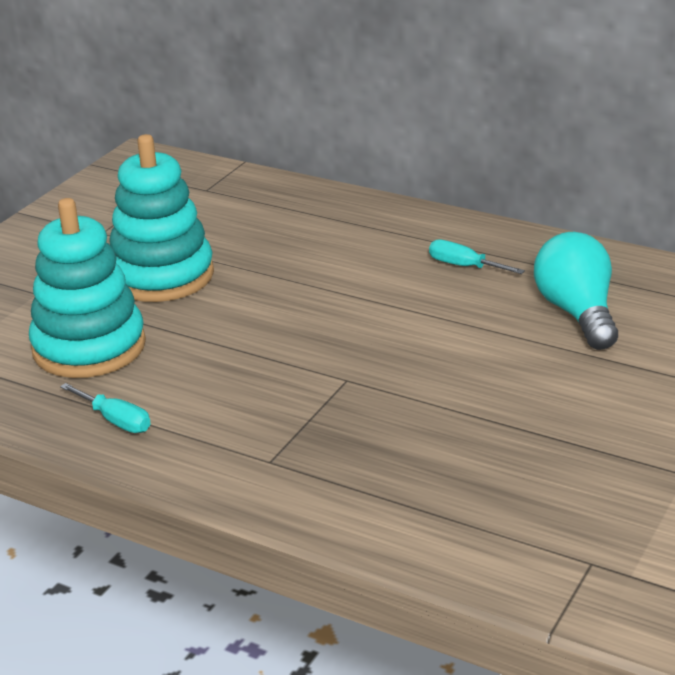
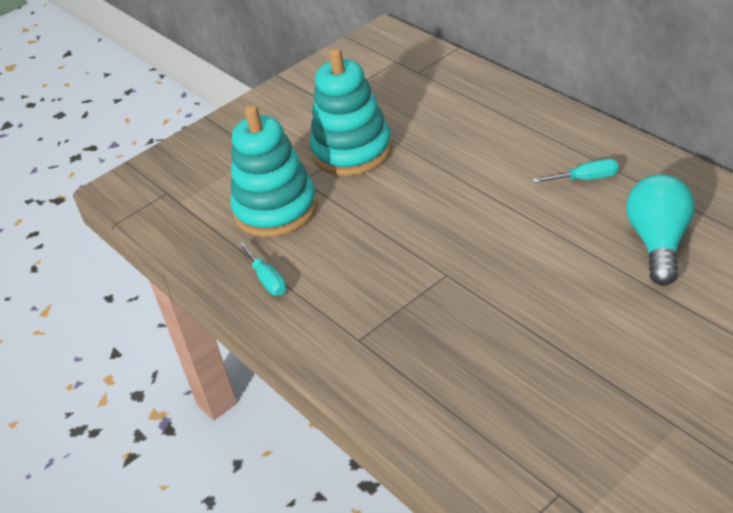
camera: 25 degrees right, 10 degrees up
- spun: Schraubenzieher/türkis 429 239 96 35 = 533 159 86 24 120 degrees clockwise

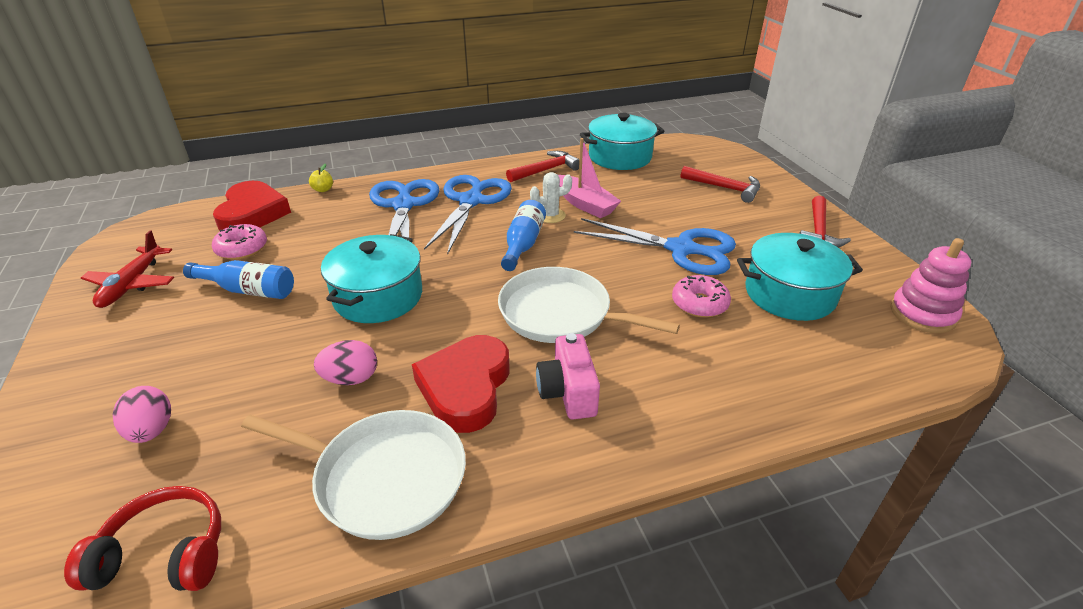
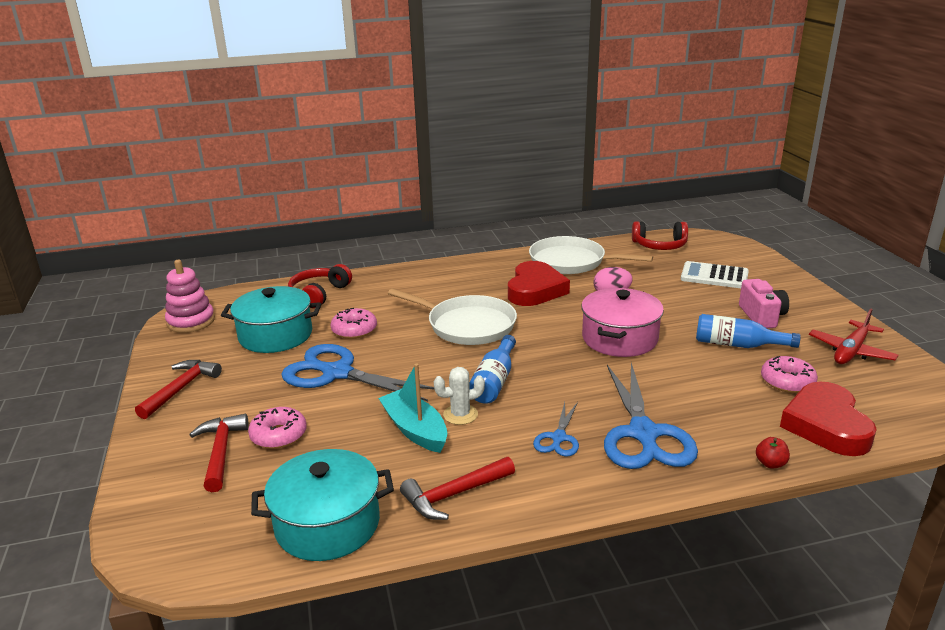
camera: 175 degrees left, 10 degrees down
- spun: Flugzeug/rot 81 231 93 77 = 809 309 90 55 150 degrees counterclockwise
- exchanged: Ei/rosa 112 386 59 57 to Taschenrechner/weiß 681 261 68 27
- colour: Apfel/gelb 309 164 24 28 to Apfel/rot 756 437 34 31
- colour: Kochtopf/türkis 321 234 101 89 to Kochtopf/rosa 581 288 83 69
- size: Schere/blau 424 175 88 80 = 533 402 46 55 x0.50
- relocated: Kamera/rosa 536 333 64 86 to 739 279 50 49
- colour: Boot/rosa 558 138 63 80 to Boot/türkis 378 364 69 89
- spun: Hammer/rot 681 166 79 37 = 190 414 59 78 45 degrees clockwise
- appeared: Donut/rosa 248 407 59 42
- appeared: Kopfhörer/rot 288 264 64 44

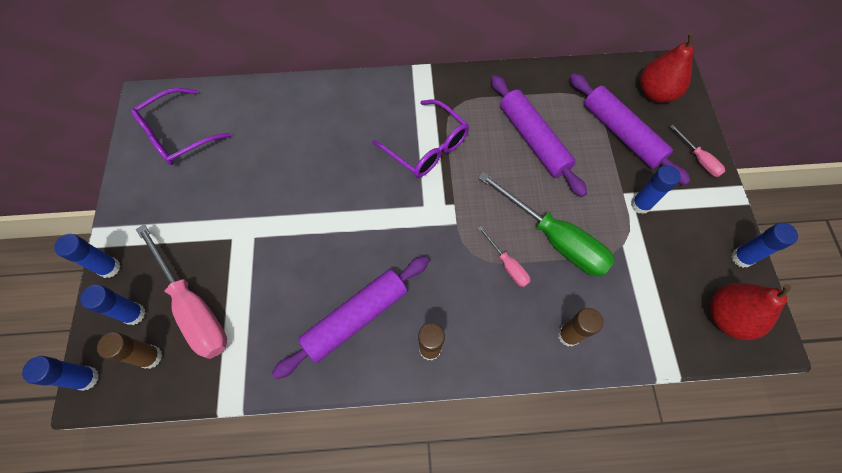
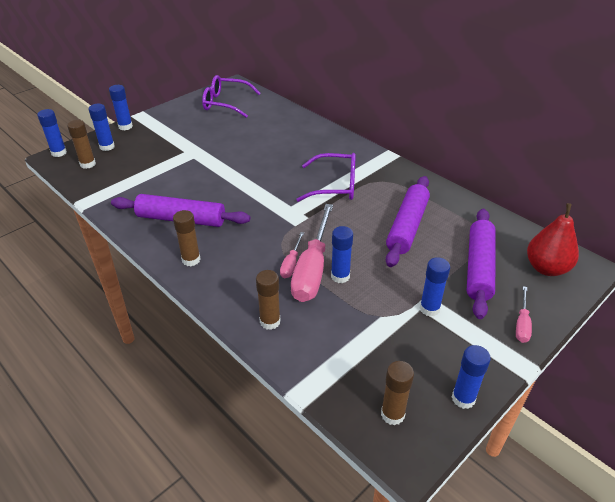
camera: 50 degrees right, 25 degrees down
- relocated: Schraubenzieher/rosa 136 224 91 135 to 291 204 42 98
- spun: Brille/lila 372 100 97 78 = 296 153 60 49 90 degrees counterclockwise
- exchanged: Schraubenzieher/grün 479 172 136 105 to Klebestift/blau 331 226 22 57
- exchanged: Birne/rot 710 283 81 57 to Klebestift/braun 381 361 33 64

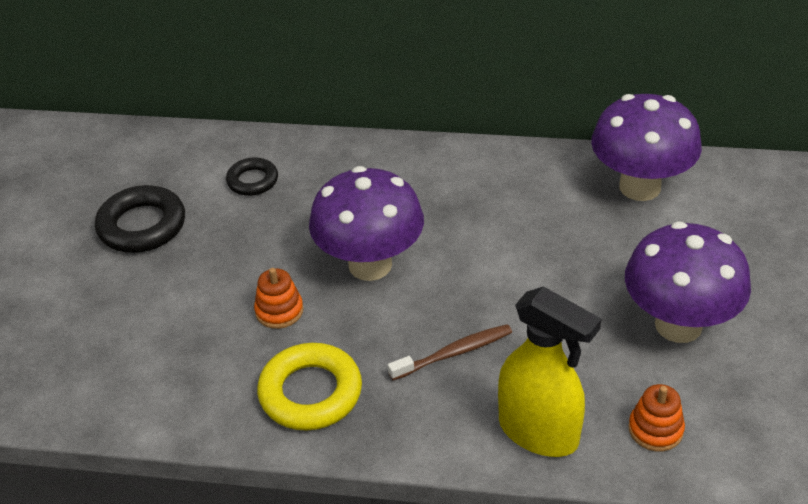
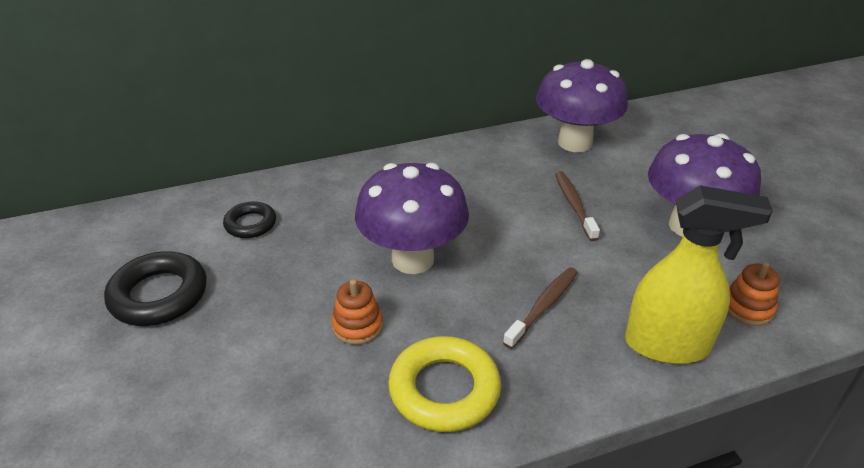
camera: 30 degrees left, 5 degrees down
- appeared: Zahnbürste/braun 555 171 45 70

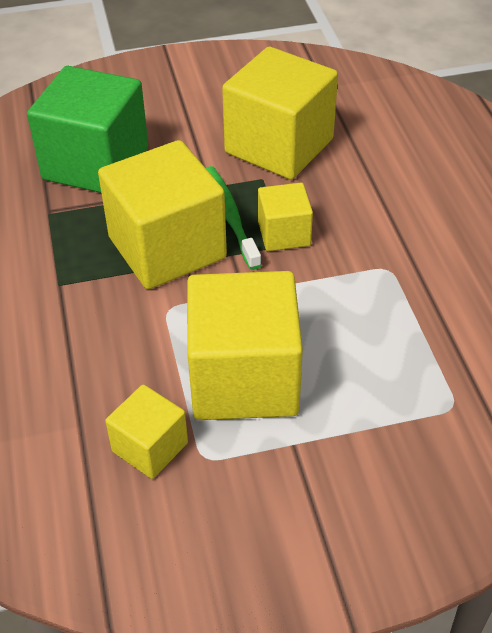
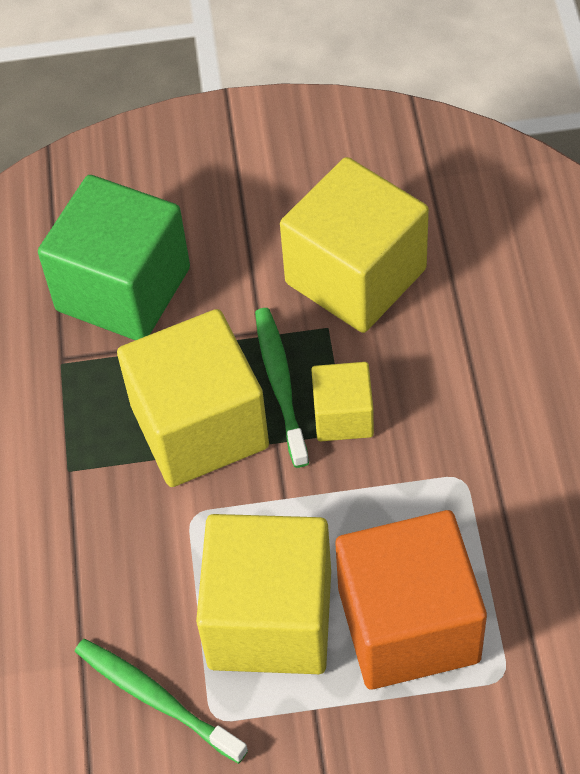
camera: 10 degrees right, 10 degrees up
- exchanged: Kubus/gelb 105 384 83 95 to Zahnbürste/grün 75 639 173 125
- appeared: Kubus/orange 335 510 152 179

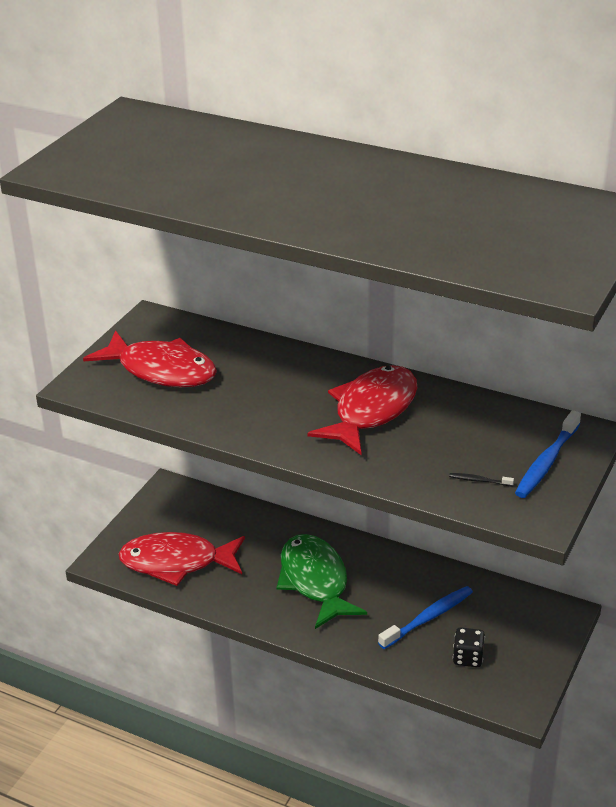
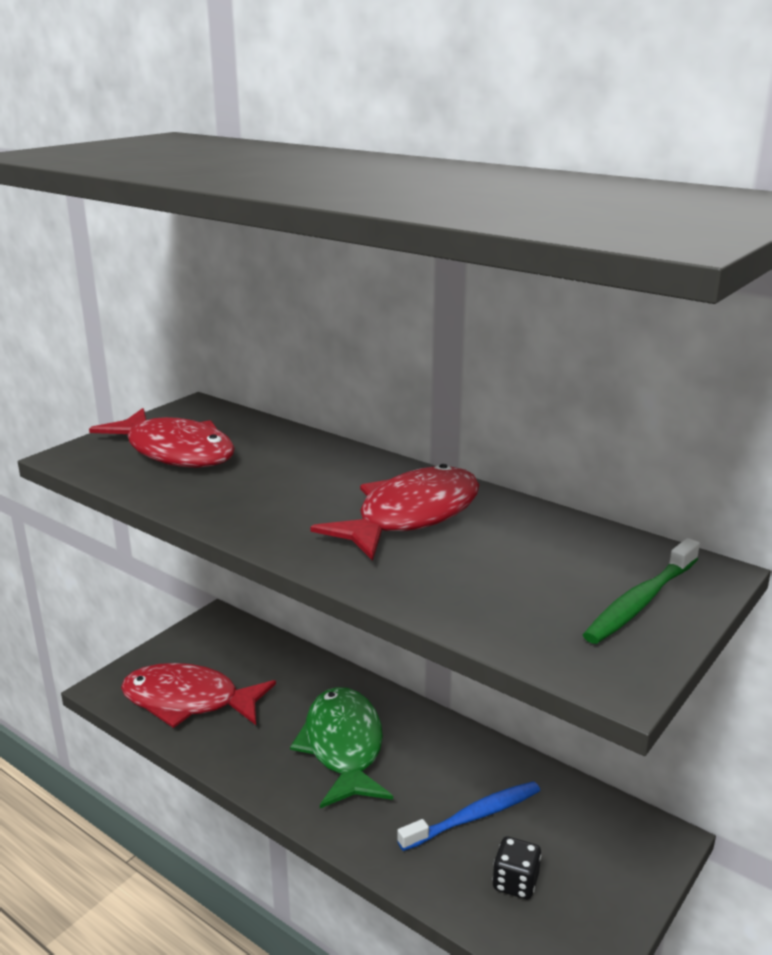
camera: 10 degrees right, 10 degrees down
- missing: Zahnbürste/schwarz 449 473 65 14
- colour: Zahnbürste/blau 515 410 66 88 to Zahnbürste/grün 583 538 117 106

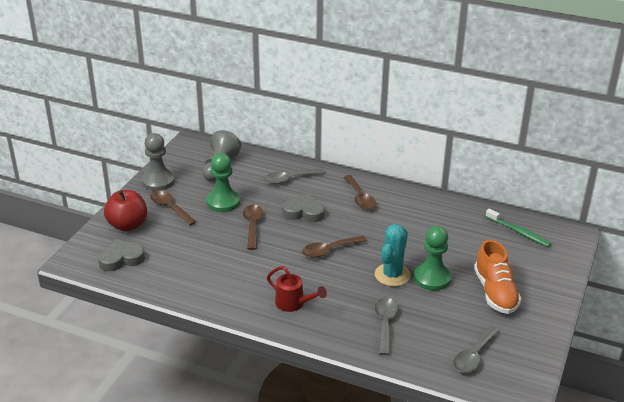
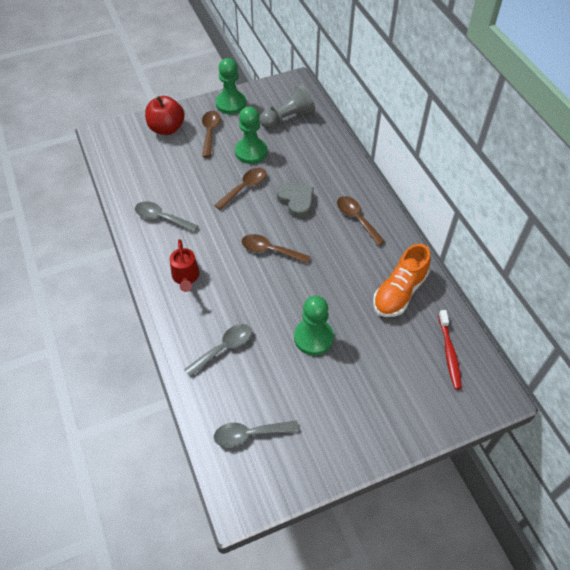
camera: 45 degrees right, 20 degrees up
- missing: Herz/grau 98 239 47 32
- colour: Bauer/grau 142 133 33 58 to Bauer/grün 216 58 30 56
- relocated: Löffel/grau 264 168 61 16 to 135 201 63 31
- spun: Löffel/braun 344 175 32 35 = 337 196 48 50 120 degrees clockwise
- missing: Kaktus/türkis 375 224 35 62
- relocated: Schuh/orange 474 240 47 74 to 373 244 58 73
- colour: Zahnbürste/grün 485 209 66 38 to Zahnbürste/rot 438 310 24 80

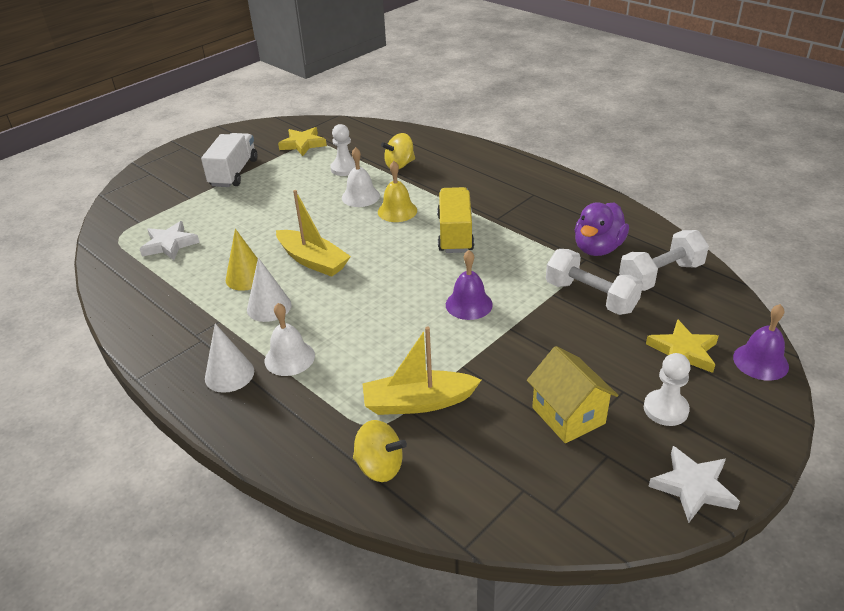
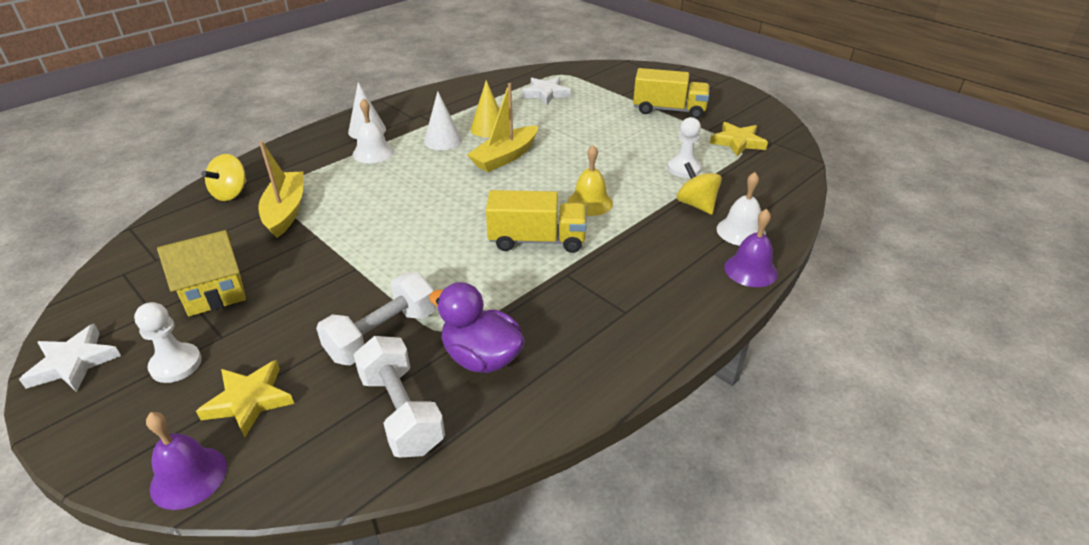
camera: 90 degrees right, 0 degrees up
- colour: Lastwagen/weiß 201 133 56 54 to Lastwagen/gelb 633 68 77 51
- relocated: Glocke/weiß 342 147 38 60 to 717 172 49 74
- relocated: Glocke/lila 446 250 47 70 to 724 209 54 78

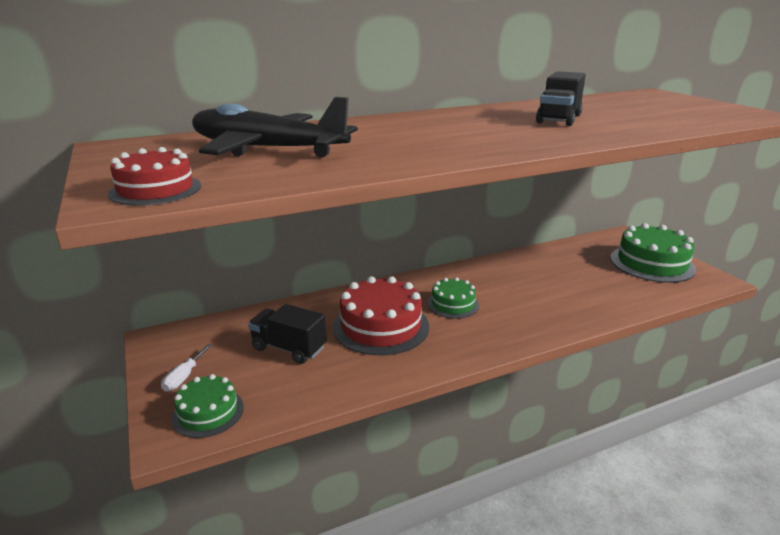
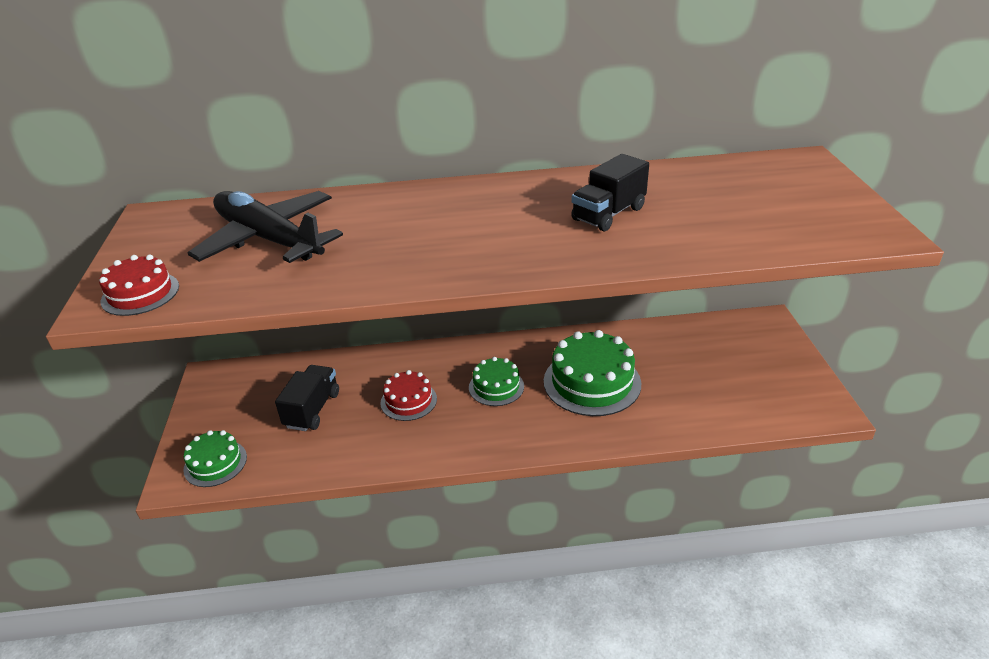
camera: 20 degrees right, 10 degrees up
- missing: Schraubenzieher/weiß 161 344 51 47
- spun: Lastwagen/schwarz 248 304 79 60 = 275 365 64 66 60 degrees clockwise
- size: Kuchen/rot 333 276 96 79 = 380 370 57 51 x0.57
- relocated: Kuchen/grün 610 223 86 60 to 544 330 97 86

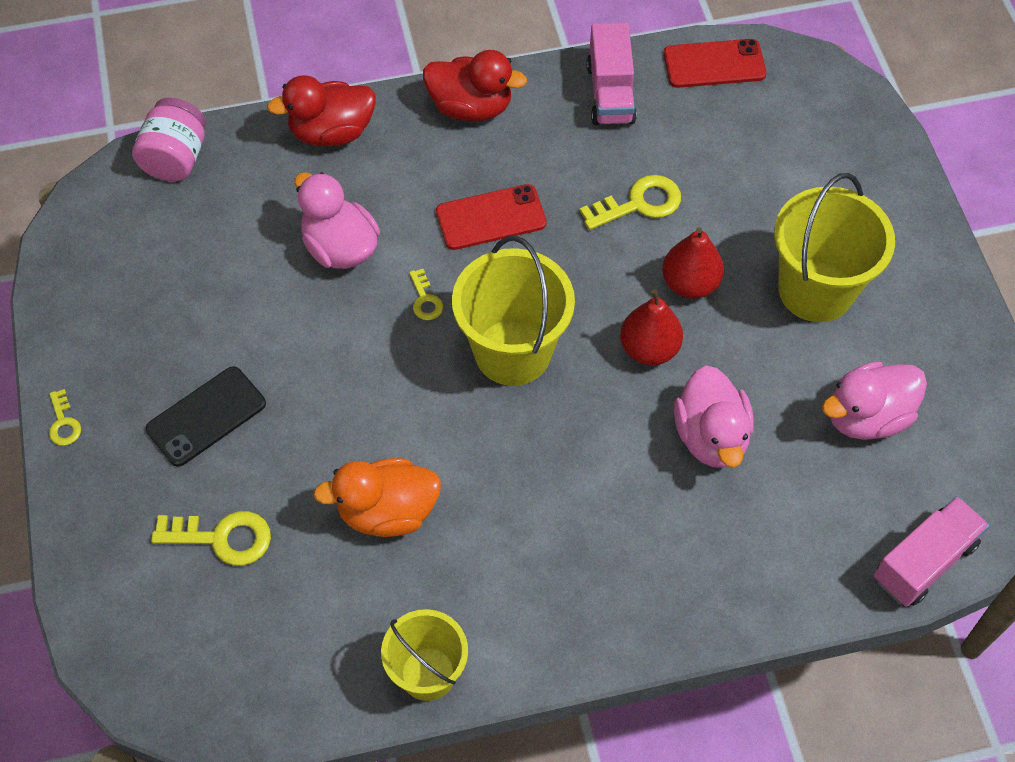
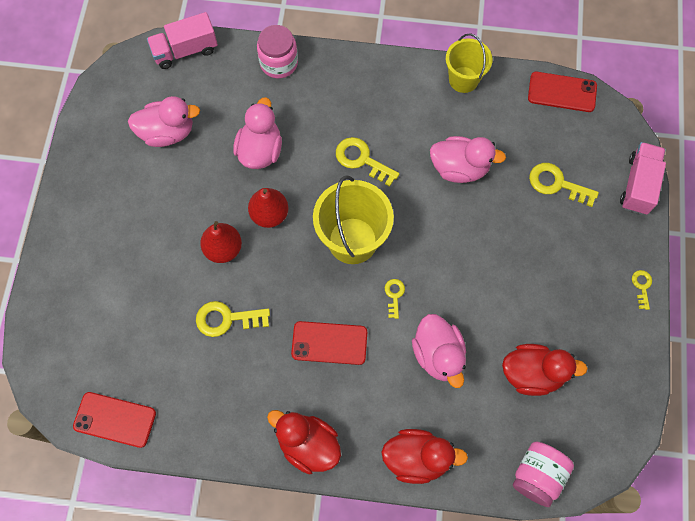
camera: 160 degrees left, 10 degrees up
- missing: Handy/schwarz 146 366 120 101
- colour: Ente/orange 313 458 128 79 to Ente/rosa 430 136 76 47
- relocated: Lastwagen/rosa 587 22 50 103 to 620 142 46 73
- missing: Eimer/gelb 774 173 121 149
- appeared: Einmachglas/rosa 257 25 41 53
- appeared: Schlüssel/gelb 336 137 64 50
- appeared: Ente/rot 502 344 86 52
- appeared: Handy/rot 528 72 69 40

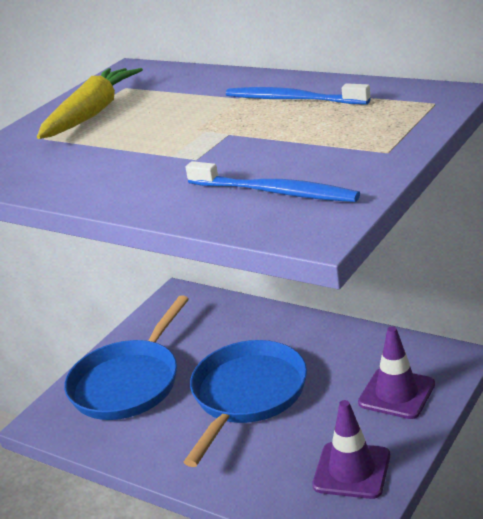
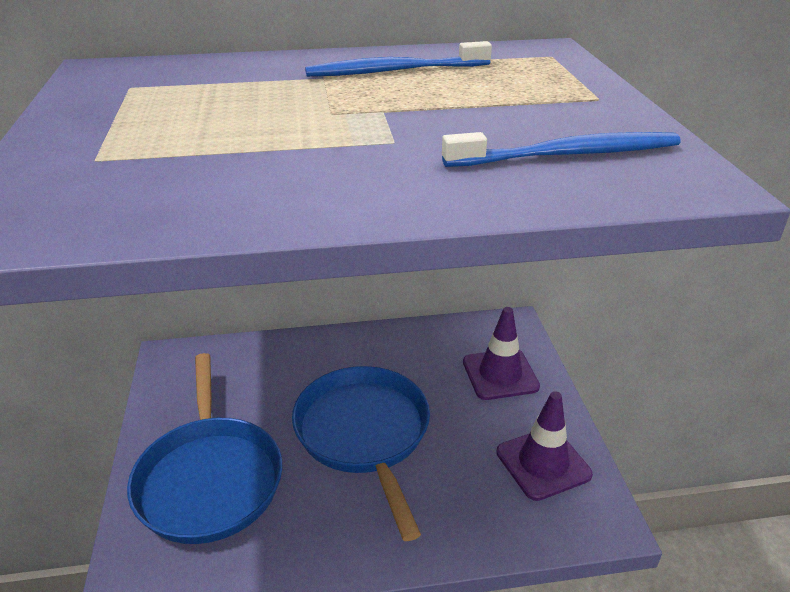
camera: 45 degrees left, 5 degrees up
- missing: Karotte/gelb 37 68 106 71

